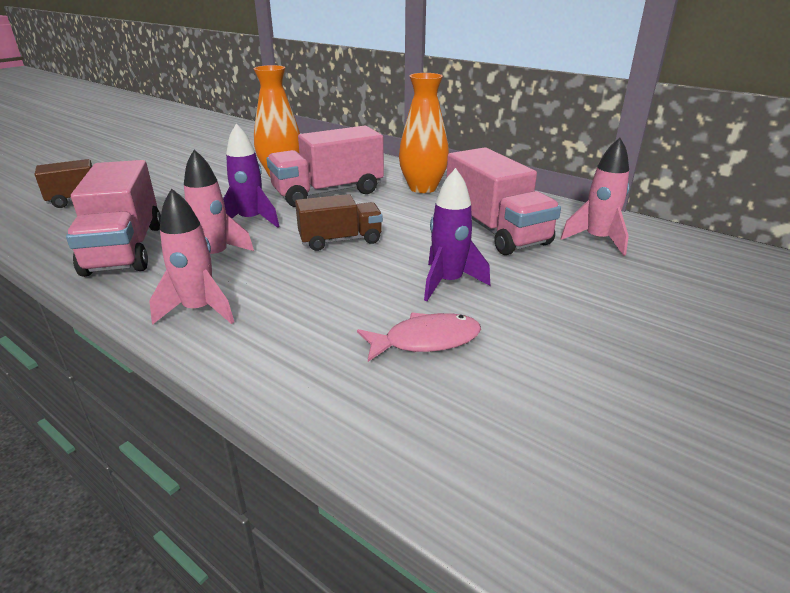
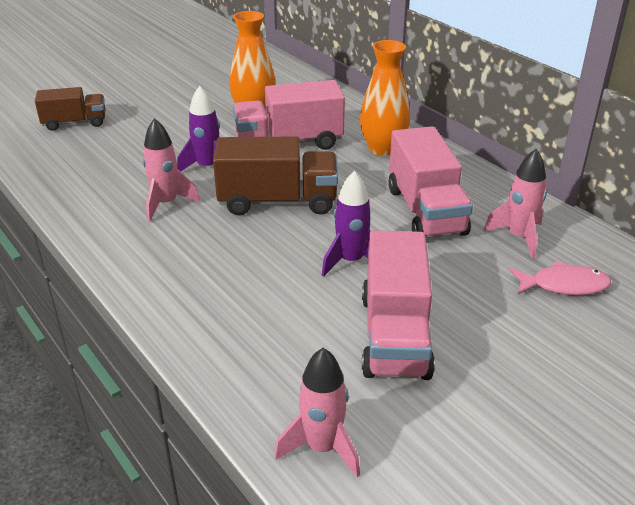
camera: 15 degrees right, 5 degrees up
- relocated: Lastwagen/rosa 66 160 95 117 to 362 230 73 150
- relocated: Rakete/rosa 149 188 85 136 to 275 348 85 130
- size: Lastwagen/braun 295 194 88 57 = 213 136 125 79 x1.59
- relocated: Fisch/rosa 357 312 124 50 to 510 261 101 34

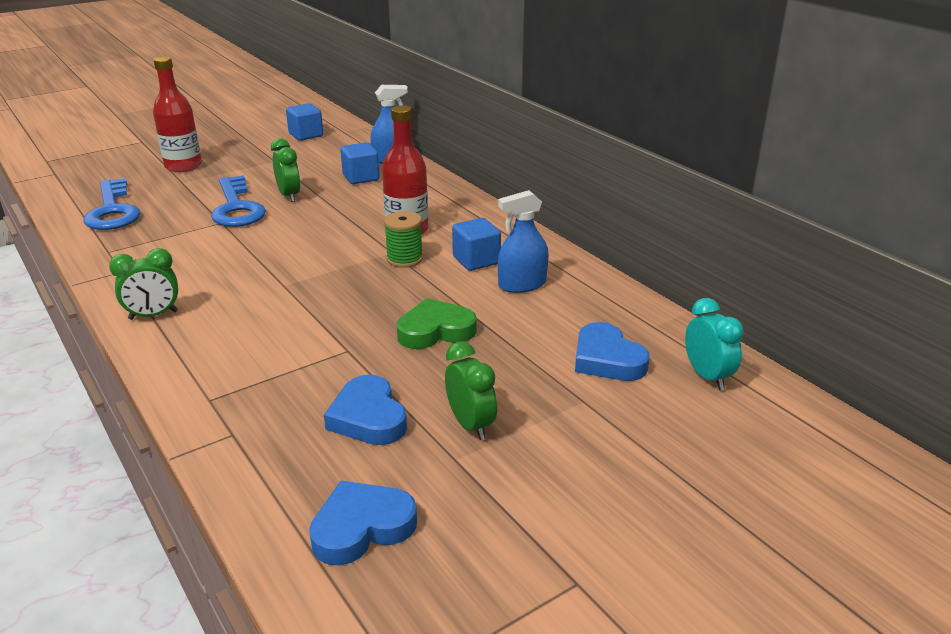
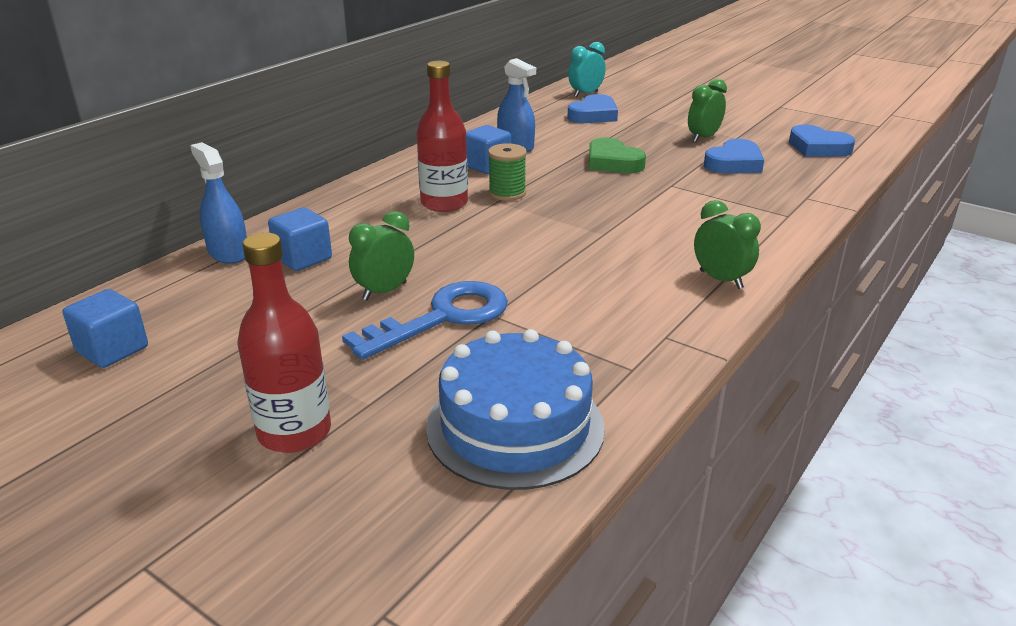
camera: 110 degrees left, 0 degrees up
- exchanged: Schlüssel/blau 83 178 57 52 to Kuchen/blau 426 329 179 161

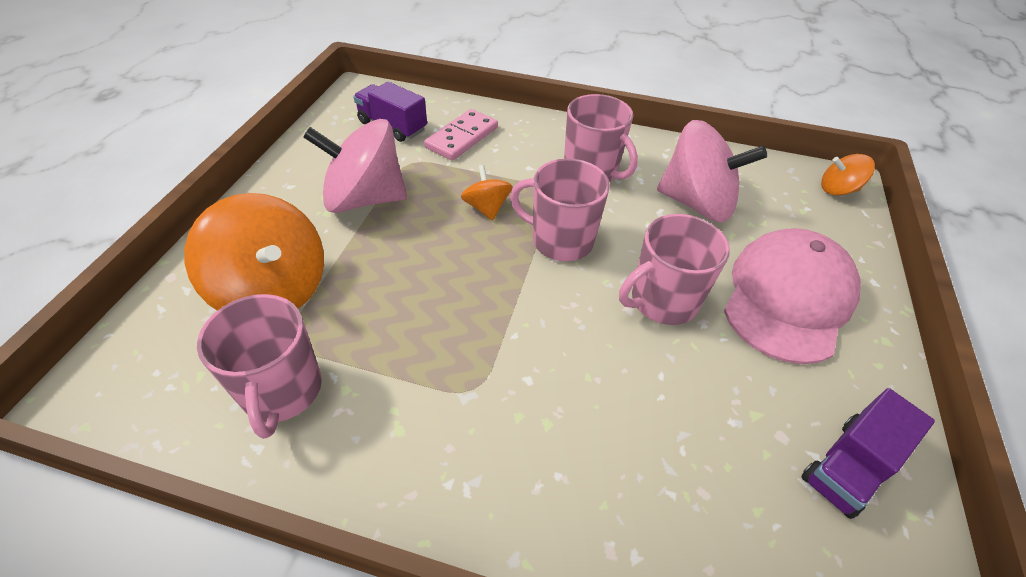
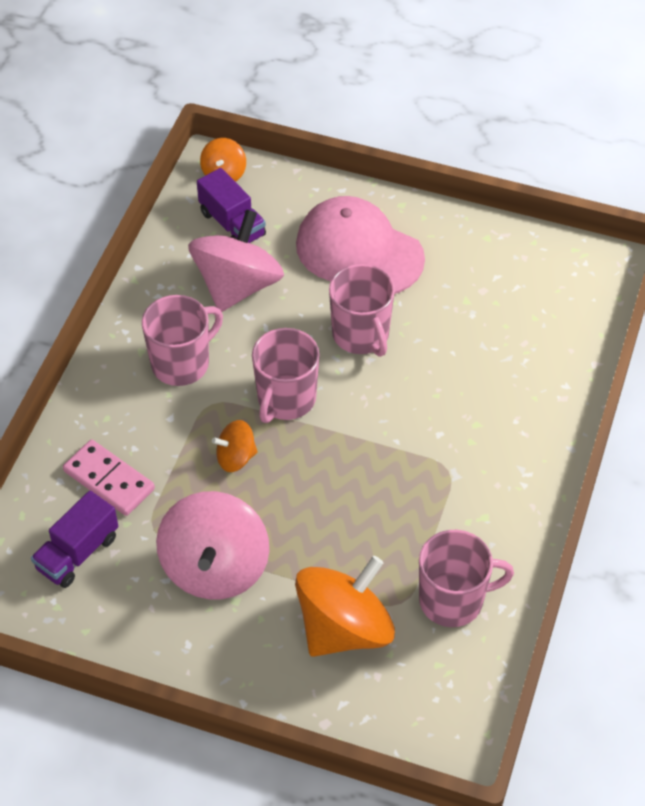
camera: 85 degrees left, 5 degrees up
- relocated: Lastwagen/lila 801 388 134 131 to 197 168 69 75

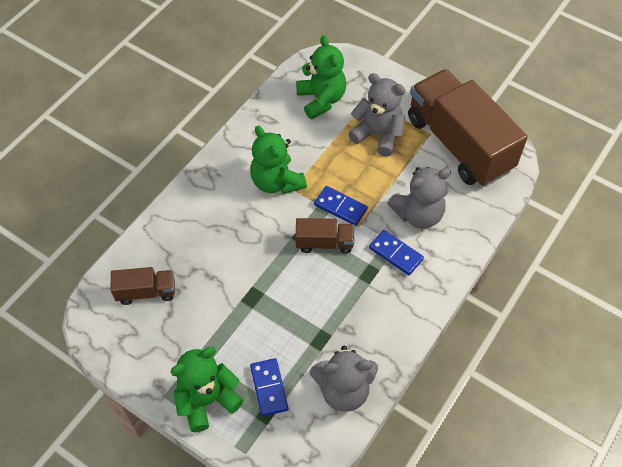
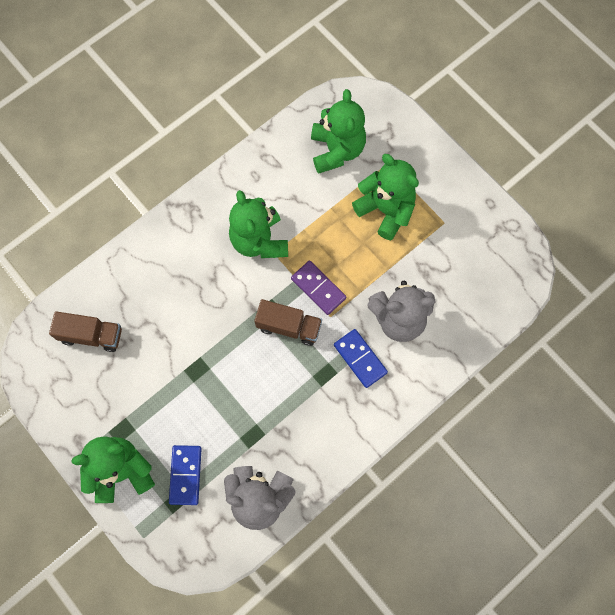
camera: 15 degrees right, 15 degrees up
- colour: Dominostein/blau 314 186 54 40 to Dominostein/lila 291 260 55 55
- colour: Teddybär/grau 348 73 58 84 to Teddybär/grün 352 154 67 86
- missing: Lastwagen/braun 408 69 120 118

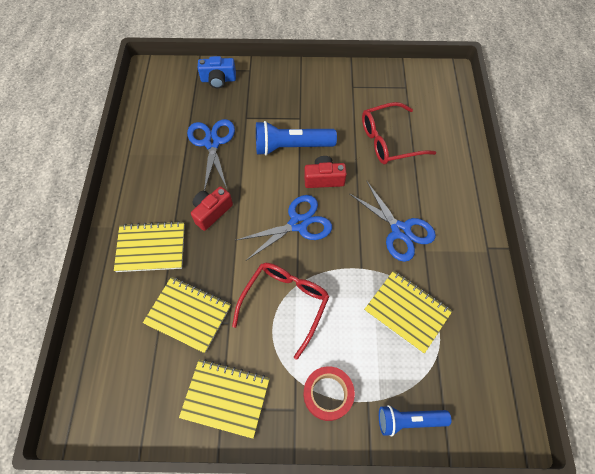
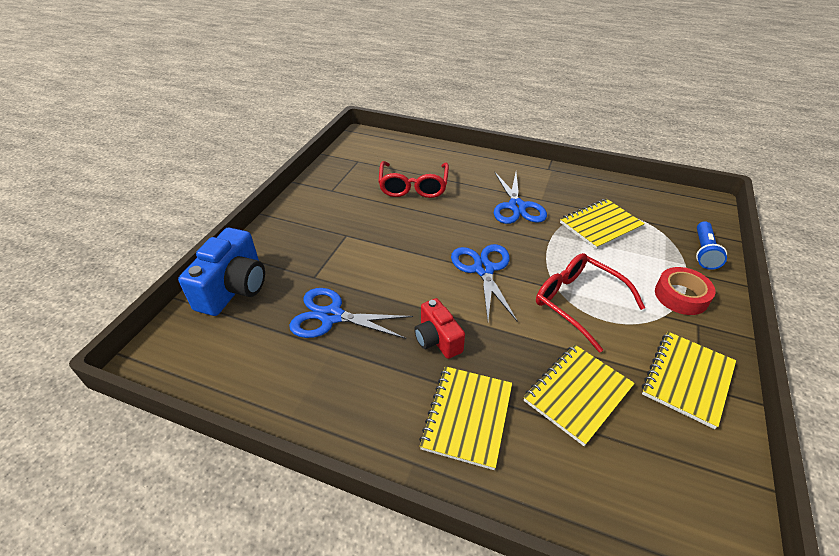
camera: 70 degrees left, 20 degrees down
- size: Kamera/blau 198 56 38 32 = 178 228 87 88 x1.63
- missing: Taschenlampe/blau 256 121 81 35
- missing: Kamera/rot 304 156 43 32
- spun: Schere/blau 350 182 86 80 = 494 172 53 52 105 degrees clockwise

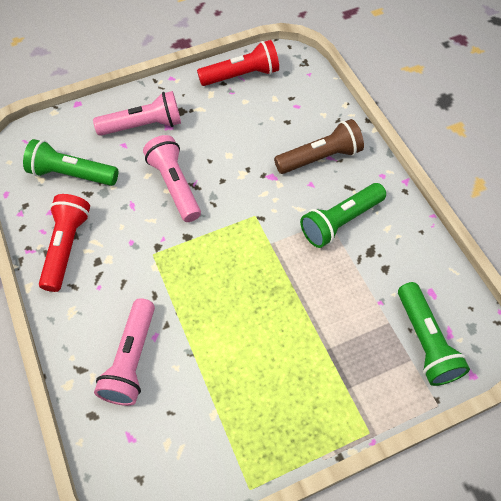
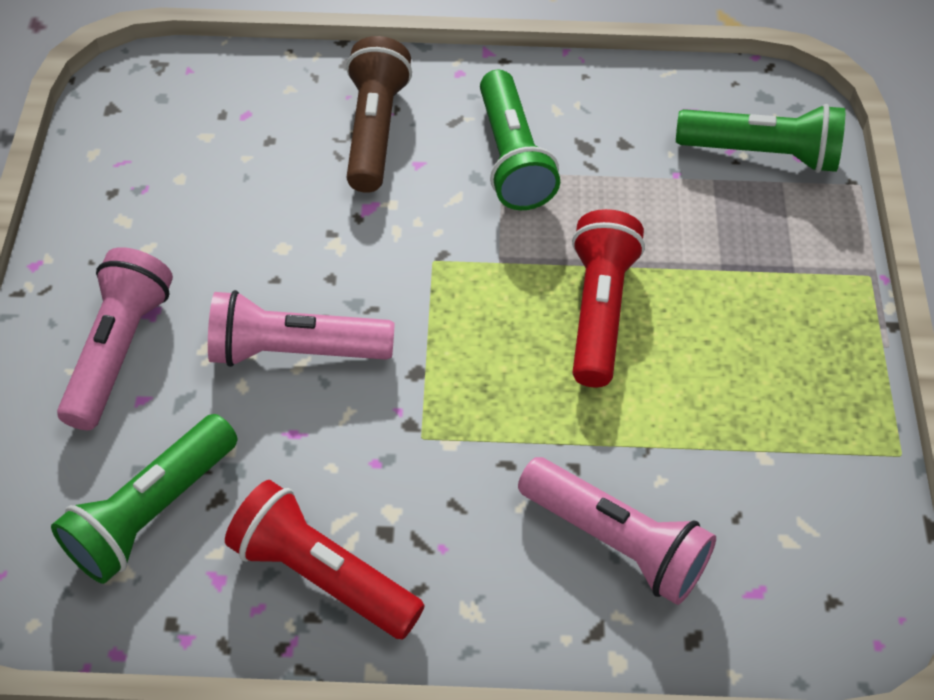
camera: 65 degrees left, 5 degrees down
- relocated: Taschenlampe/rot 197 40 82 46 to 572 209 73 178

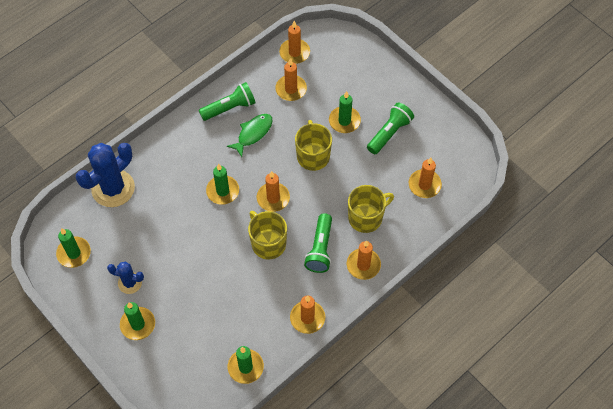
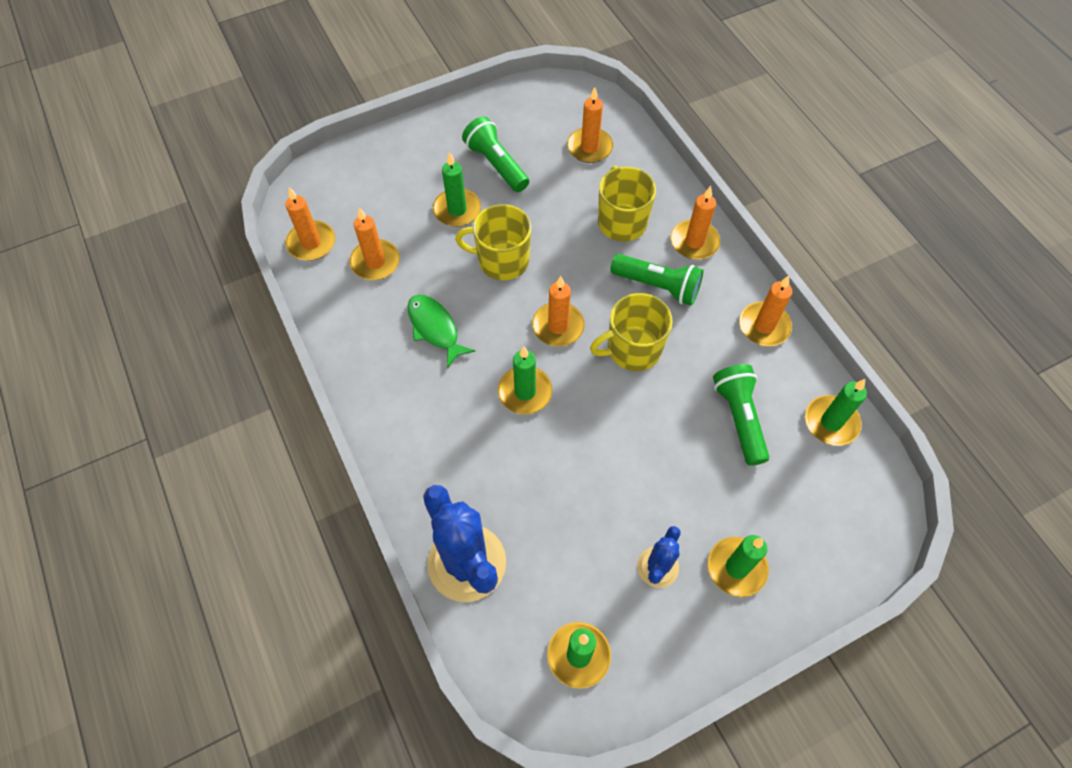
camera: 75 degrees left, 0 degrees up
- relocated: Taschenlampe/grün 199 82 57 39 to 713 364 56 102

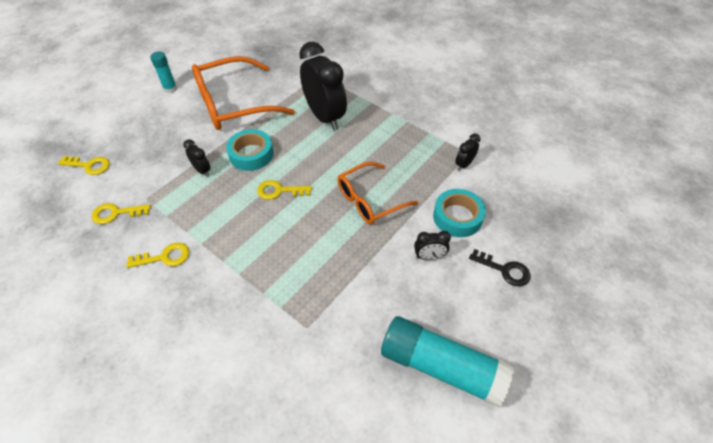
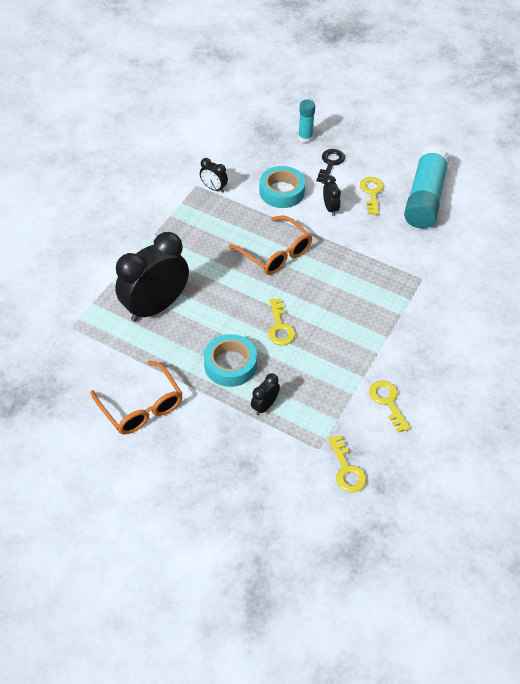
camera: 100 degrees left, 0 degrees up
- relocated: Schlüssel/gelb 58 156 52 19 to 360 177 24 38
- relocated: Klebestift/türkis 150 51 27 42 to 298 99 17 44
- size: Brille/orange 192 56 103 74 = 91 361 92 73 x0.63

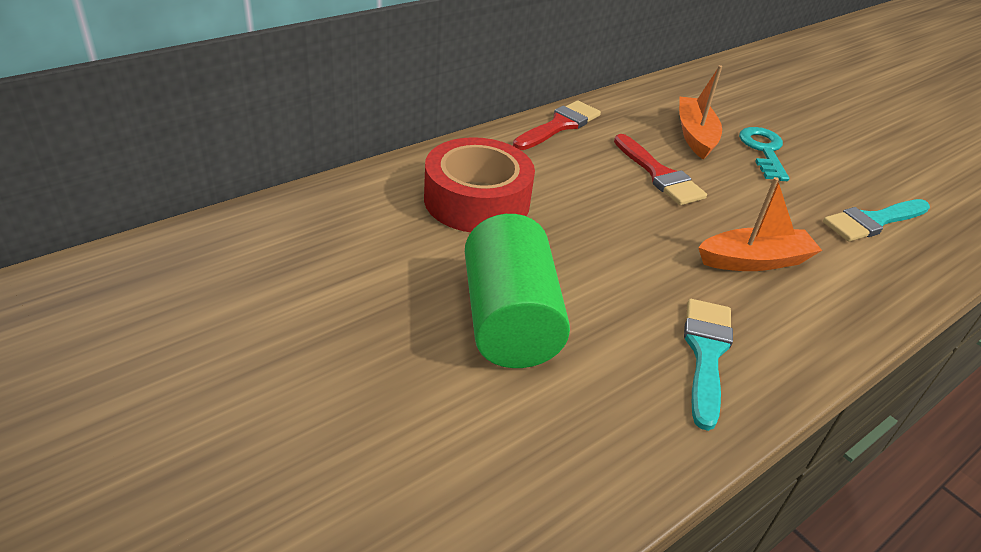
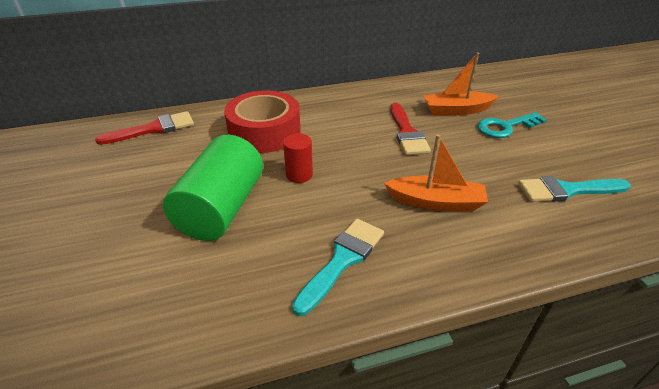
camera: 25 degrees right, 0 degrees up
- relocated: Pinsel/rot 513 100 88 50 to 95 111 99 34
- spun: Boot/orange 679 65 43 95 = 424 52 75 63 120 degrees counterclockwise
- spun: Schlüssel/türkis 739 127 50 54 = 477 112 70 26 135 degrees counterclockwise
- appeared: Vollzylinder/rot 283 133 30 50

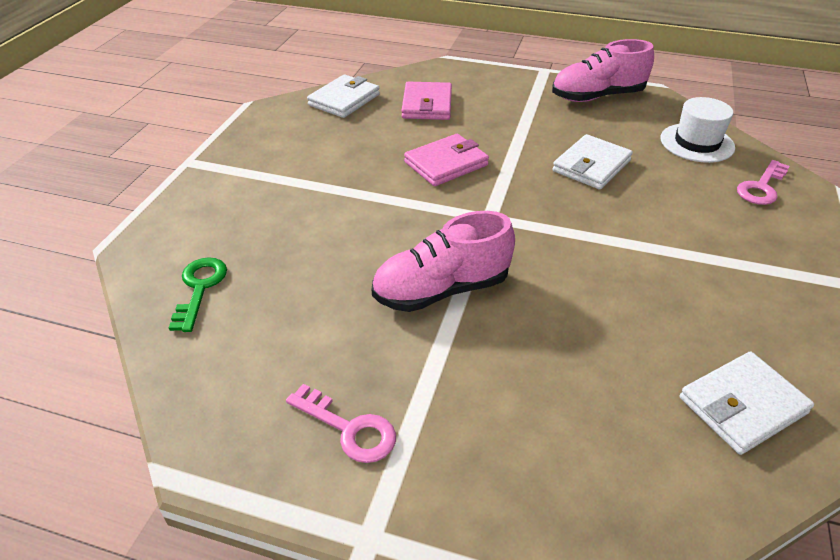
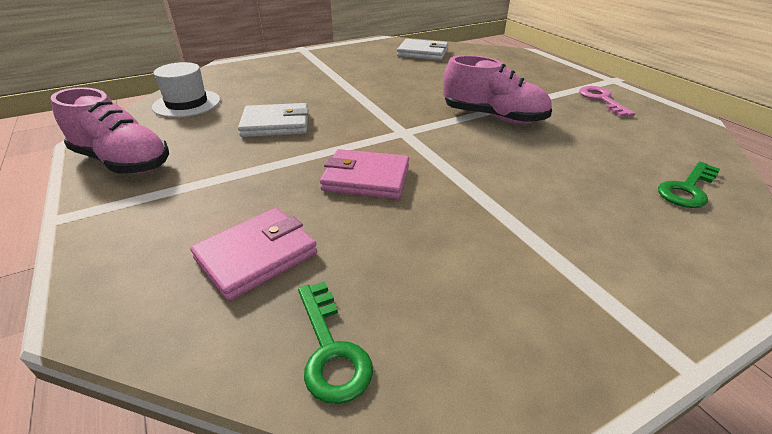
camera: 135 degrees left, 5 degrees down
- exchanged: Geldbörse/weiß 307 74 73 44 to Schlüssel/grün 298 281 75 123
- missing: Schlüssel/rosa 737 160 53 45

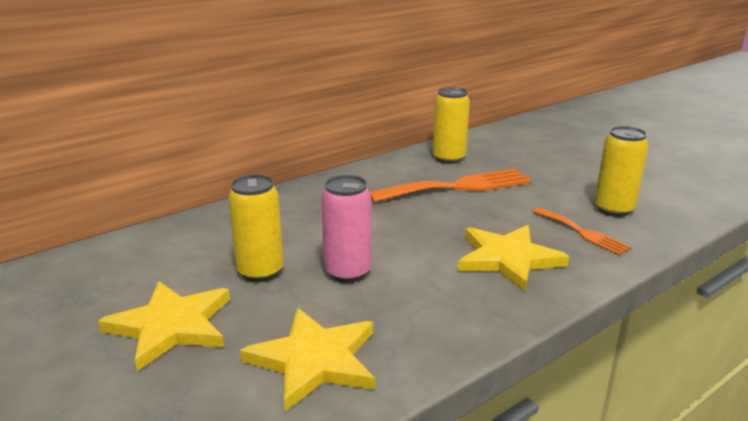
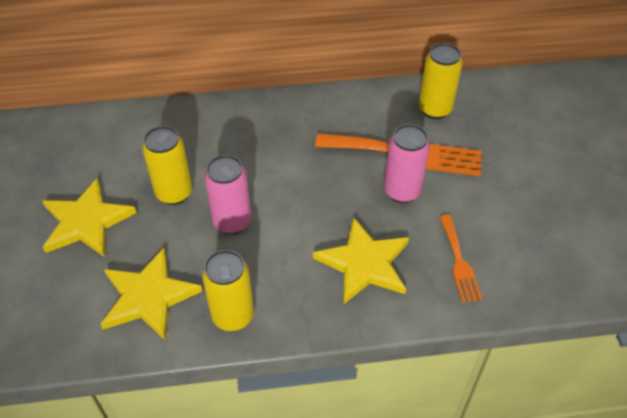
camera: 30 degrees right, 25 degrees up
- relocated: Dose/gelb 595 126 53 91 to 202 250 52 81
- appeared: Dose/rosa 384 124 46 79

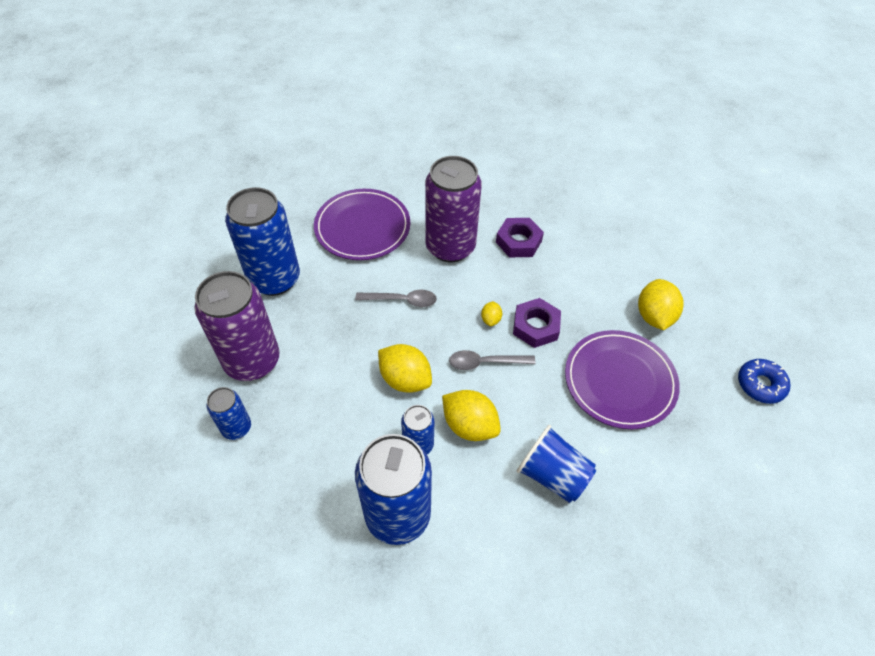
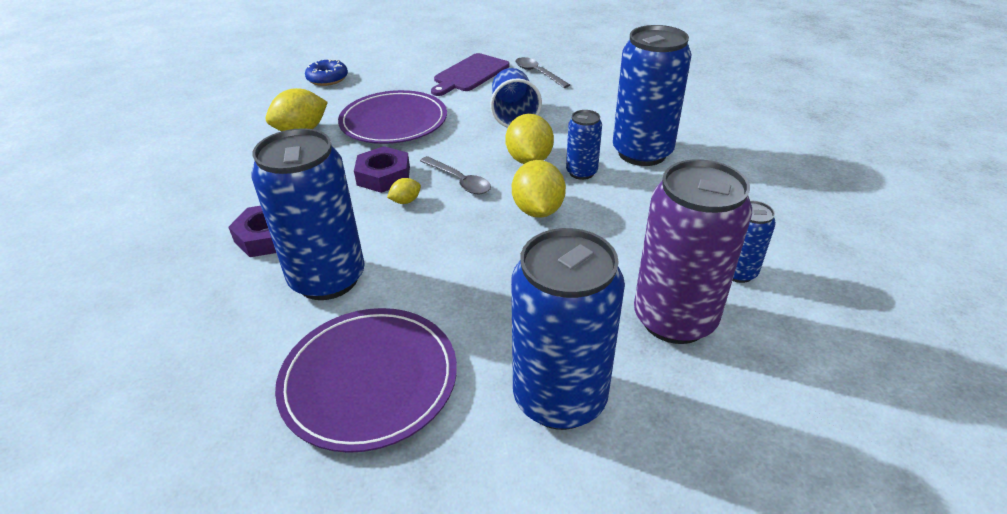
camera: 130 degrees left, 15 degrees down
- relocated: Löffel/grau 355 290 82 17 to 515 57 55 31
- colour: Dose/lila 425 156 57 106 to Dose/blau 252 128 113 172
- appeared: Schneidebrett/lila 431 53 79 43

